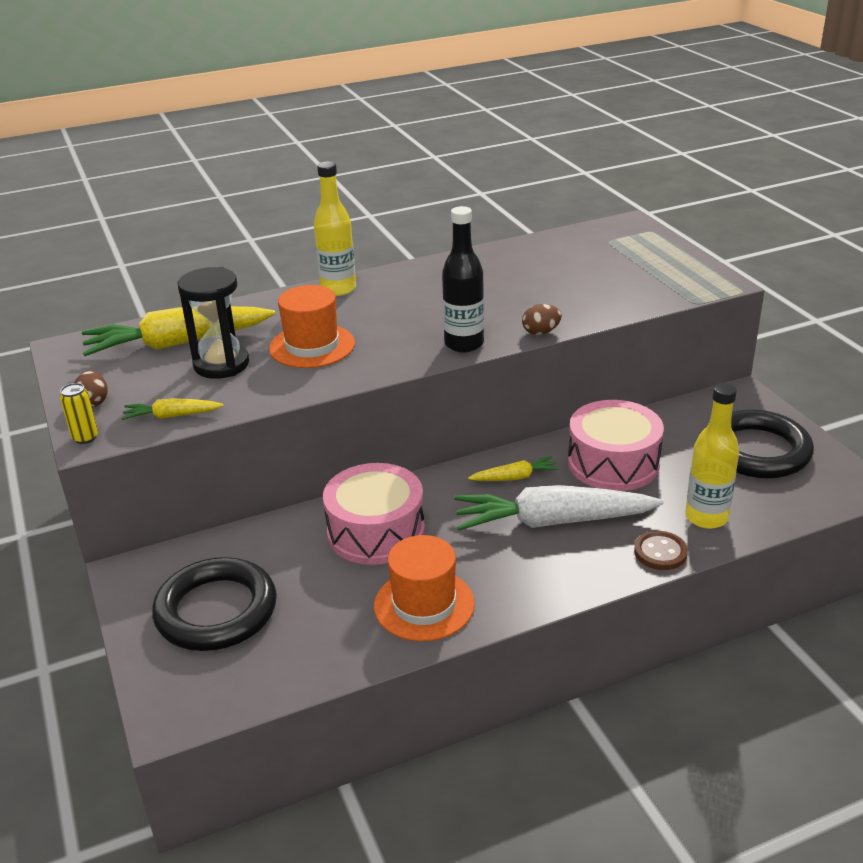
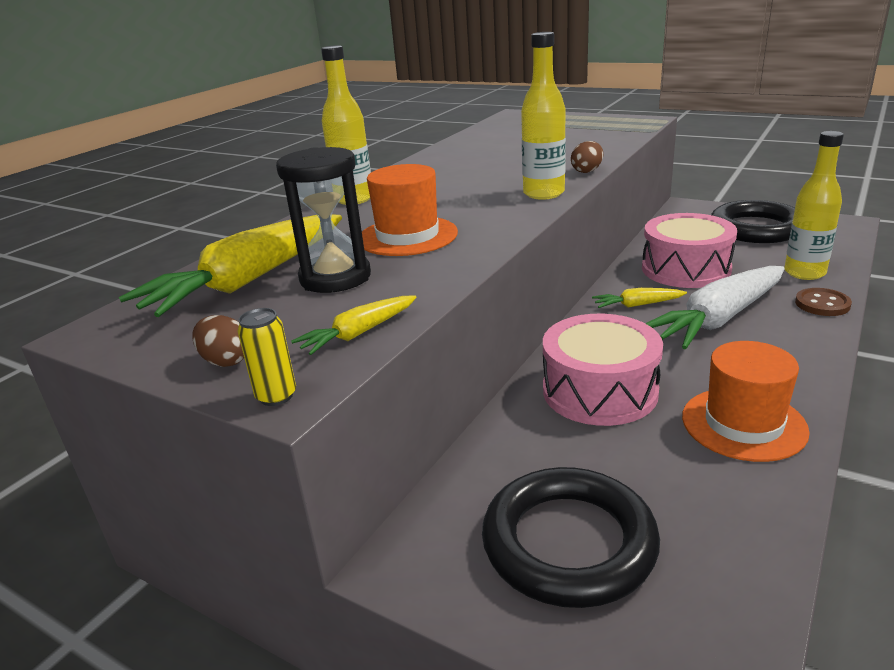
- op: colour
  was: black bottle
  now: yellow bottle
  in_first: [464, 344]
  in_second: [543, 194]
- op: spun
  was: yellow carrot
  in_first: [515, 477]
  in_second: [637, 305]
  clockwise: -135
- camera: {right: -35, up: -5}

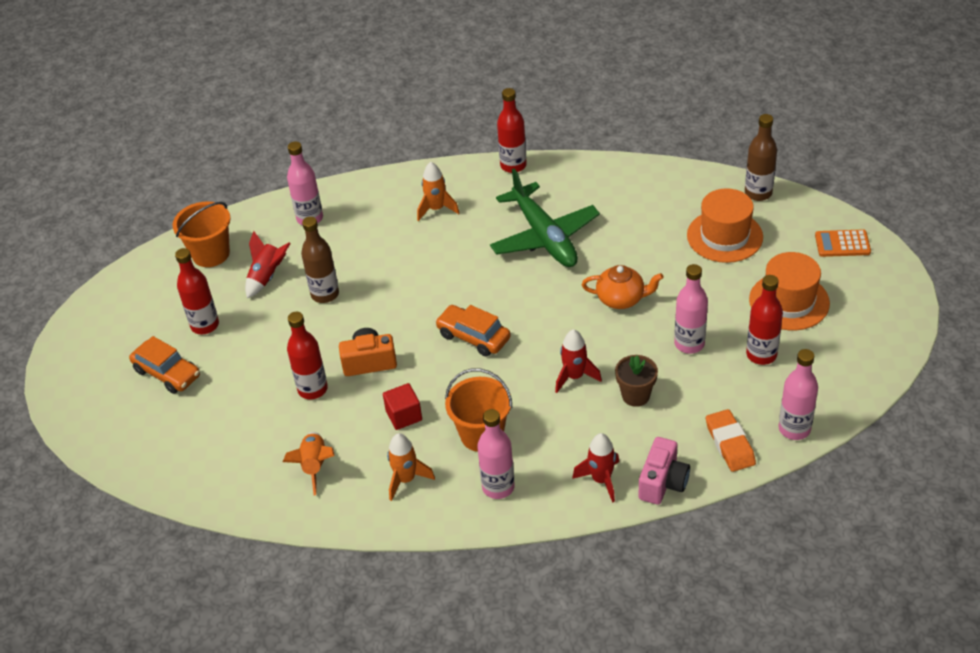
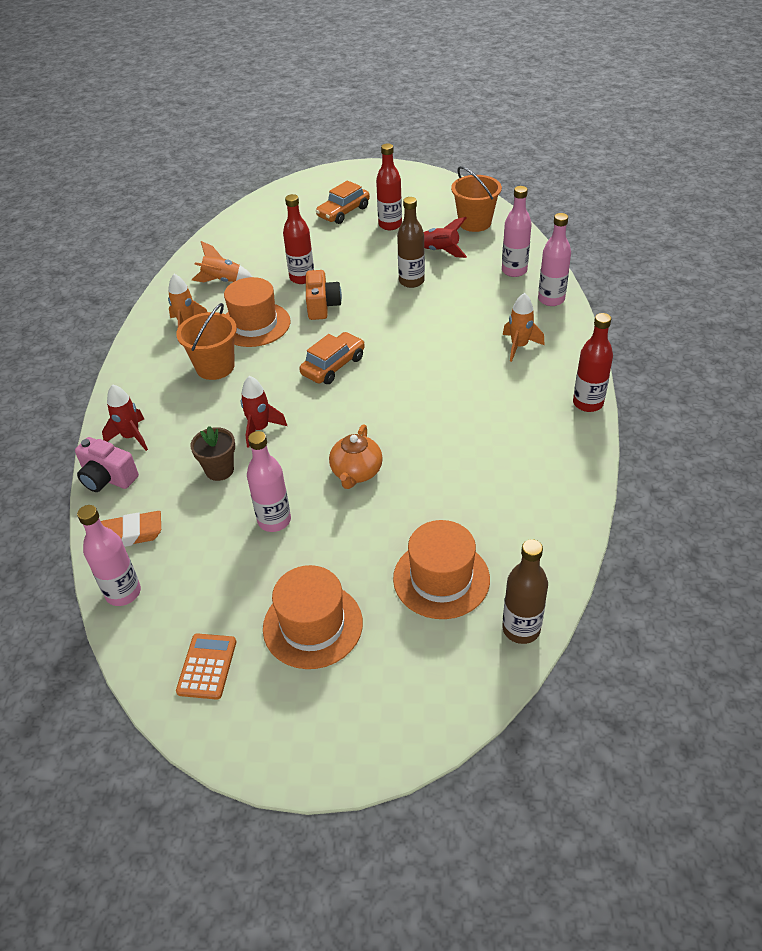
- op: exchanged
  was: red cube
  now: orange hat
  in_first: [404, 415]
  in_second: [254, 324]
- op: relocated
  was: pink bottle
  in_first: [498, 487]
  in_second: [551, 299]
- op: missing
  was: green plane
  in_first: [544, 236]
- op: missing
  was: red bottle
  in_first: [761, 355]
- op: relocated
  was: orange calculator
  in_first: [842, 244]
  in_second: [207, 666]
- camera: {right: 95, up: 0}

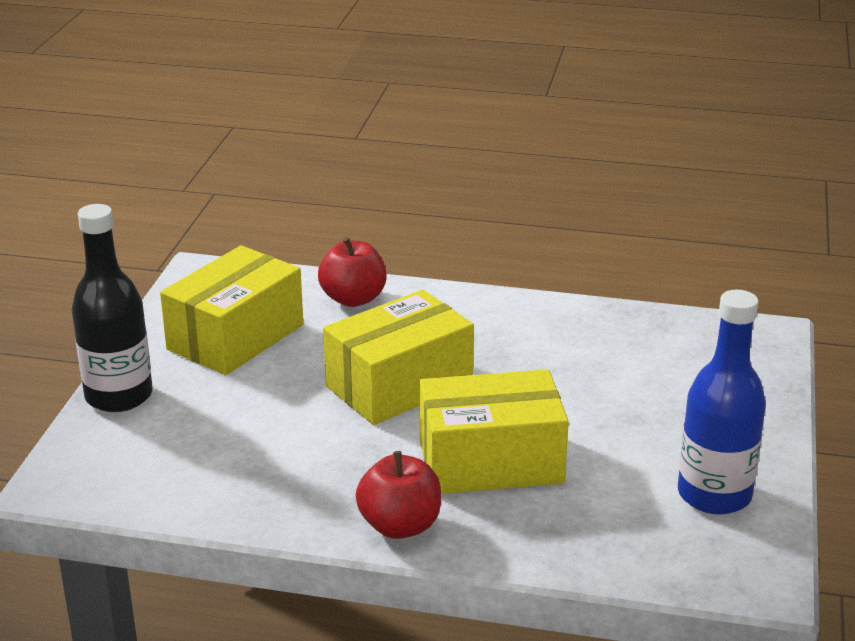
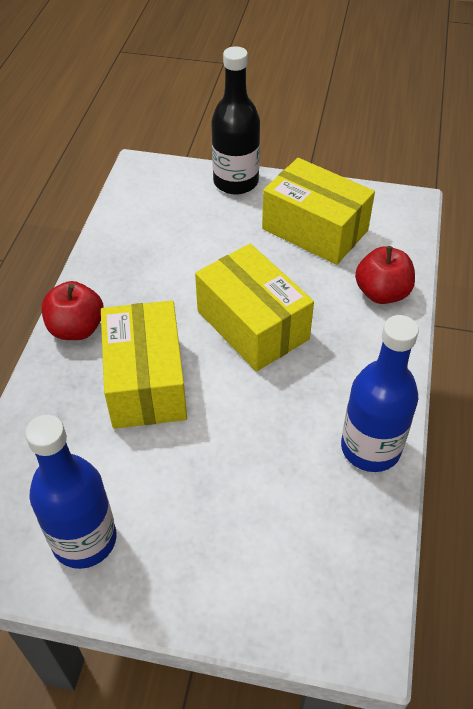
- op: appeared
  now: blue bottle
  in_second: [370, 448]
- camera: {right: 90, up: 20}

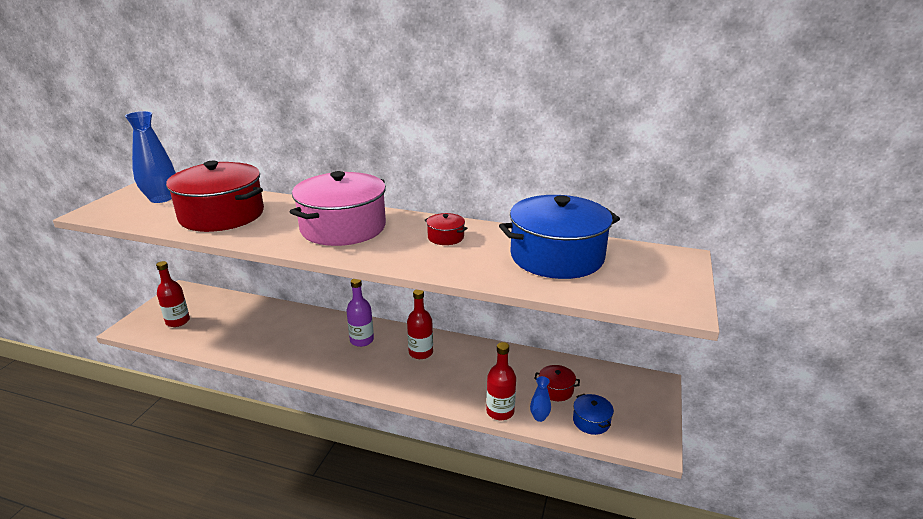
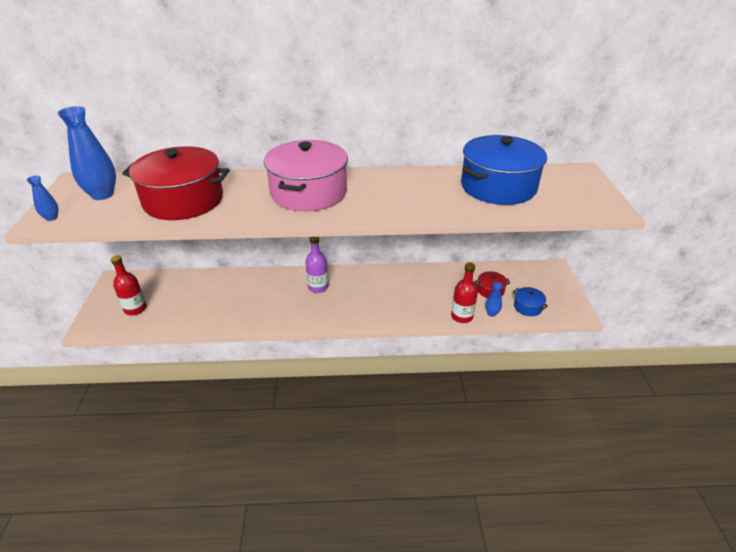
- op: missing
  was: red bottle
  in_first: [421, 352]
- op: missing
  was: red pot
  in_first: [445, 237]
- op: appeared
  now: blue vase
  in_second: [51, 218]
- camera: {right: -20, up: 10}

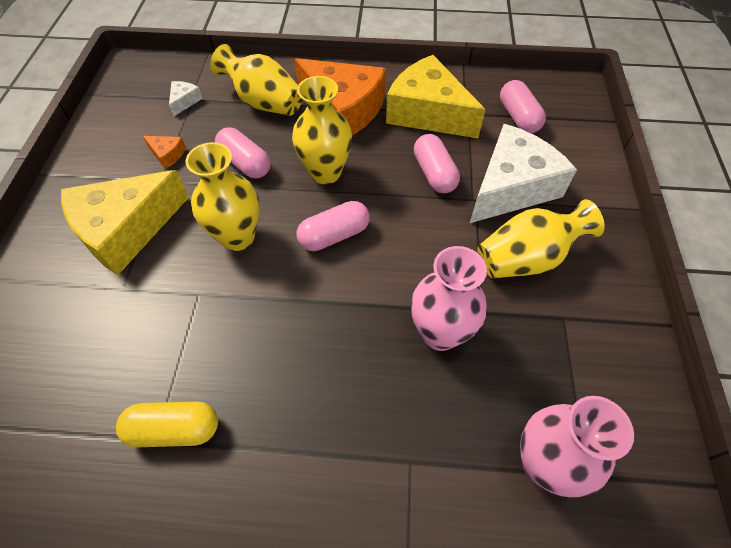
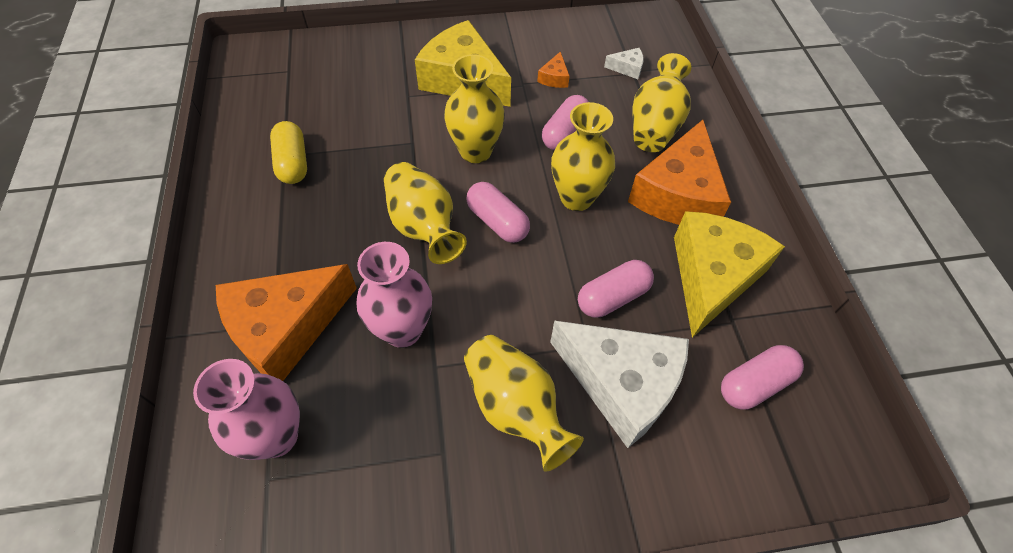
- op: appeared
  now: orange cheese
  in_second: [286, 328]
- op: appeared
  now: yellow vase
  in_second: [424, 227]
- camera: {right: 75, up: 0}

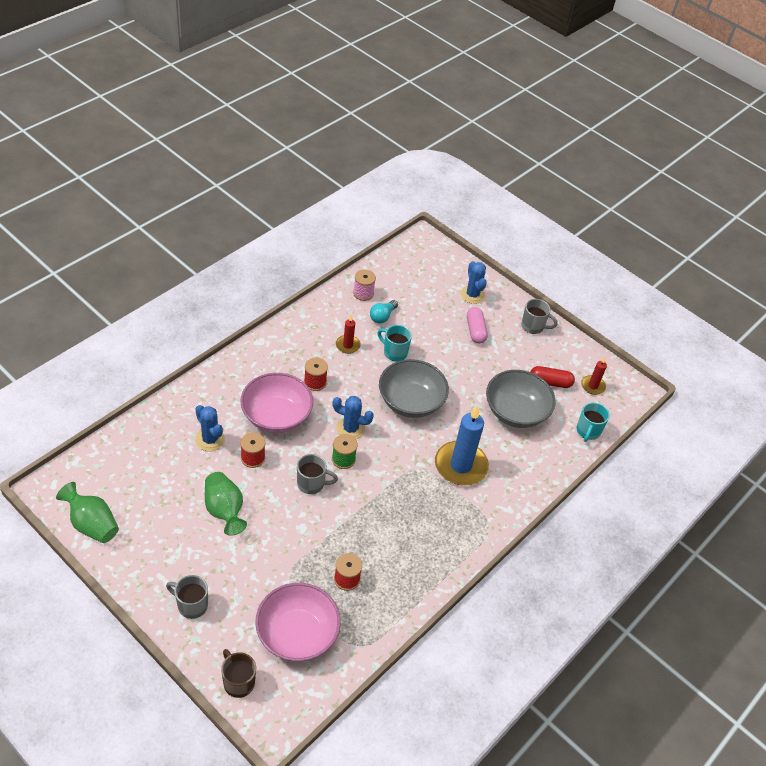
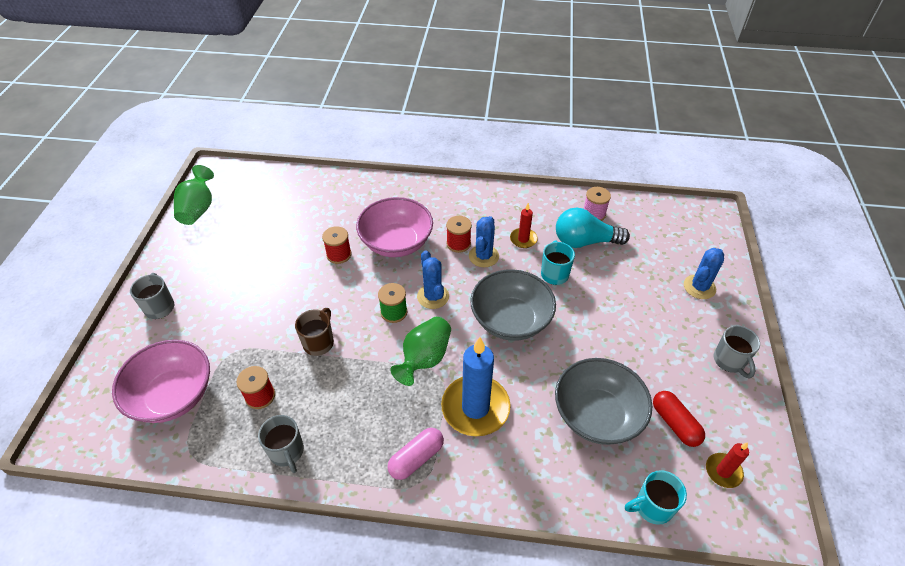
- op: relocated
  was: blue cactus
  in_first: [210, 439]
  in_second: [483, 256]
- op: relocated
  was: green vase
  in_first: [224, 510]
  in_second: [424, 359]
- op: relocated
  was: brown mug
  in_first: [238, 682]
  in_second: [319, 342]
- op: relocated
  was: grey mug
  in_first: [311, 484]
  in_second: [287, 452]
- op: size
  was: turquoise light bulb
  in_first: [382, 316]
  in_second: [585, 241]
  ratio: 1.7
- op: relocated
  was: pink capsule
  in_first: [475, 330]
  in_second: [416, 458]
- camera: {right: 60, up: 0}

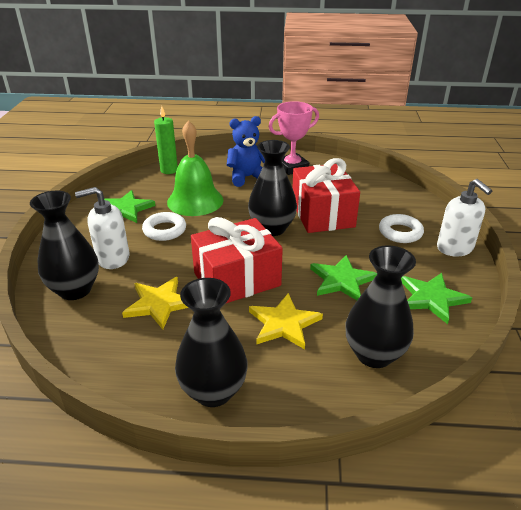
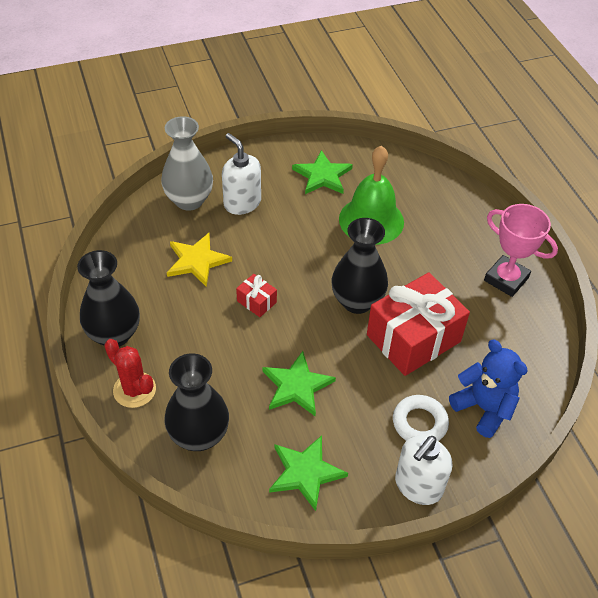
- op: colour
  was: black vase
  now: grey vase
  in_first: [75, 290]
  in_second: [189, 200]
- op: missing
  was: white ring
  in_first: [164, 230]
- op: missing
  was: green candle
  in_first: [169, 170]
- op: size
  was: red gift
  in_first: [237, 279]
  in_second: [256, 301]
  ratio: 0.43
- op: relocated
  was: blue teddy bear
  in_first: [247, 177]
  in_second: [483, 408]
- op: missing
  was: yellow star
  in_first: [284, 323]
- op: appeared
  now: red cactus
  in_second: [134, 390]
- camera: {right: 65, up: 15}

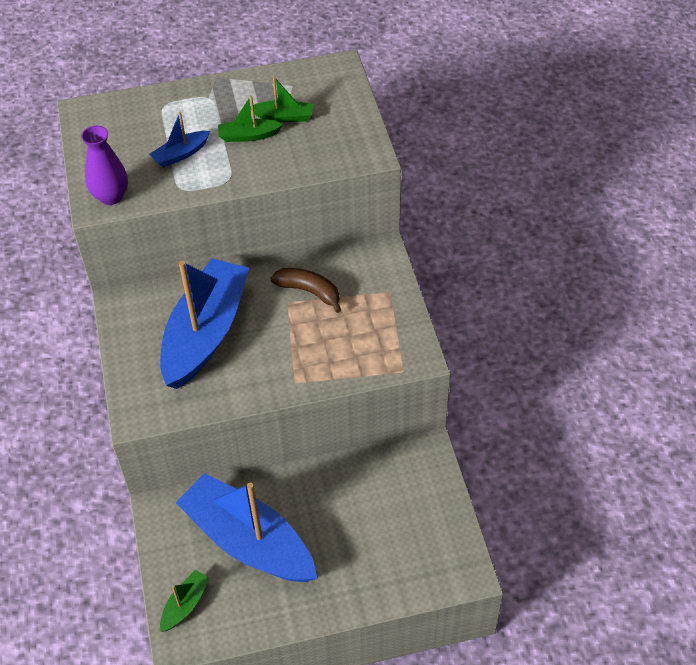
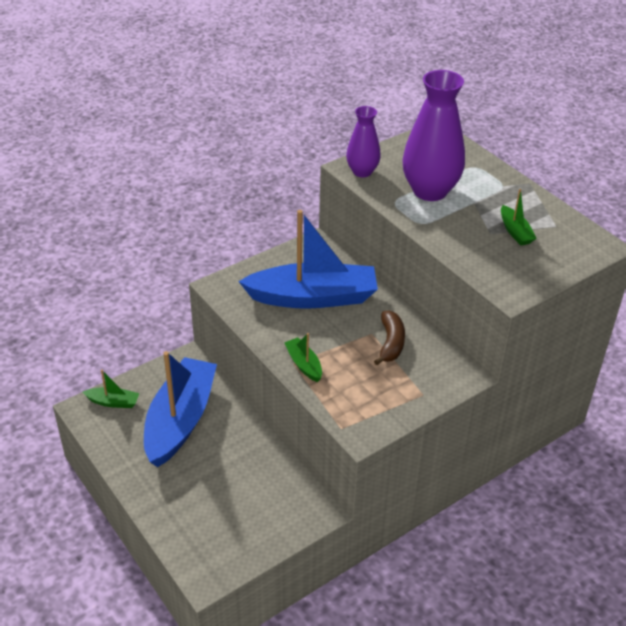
- op: exchanged
  was: blue boat
  now: purple vase
  in_first: [181, 154]
  in_second: [430, 191]
- op: relocated
  was: green boat
  in_first: [248, 136]
  in_second: [304, 364]
- camera: {right: 65, up: -10}

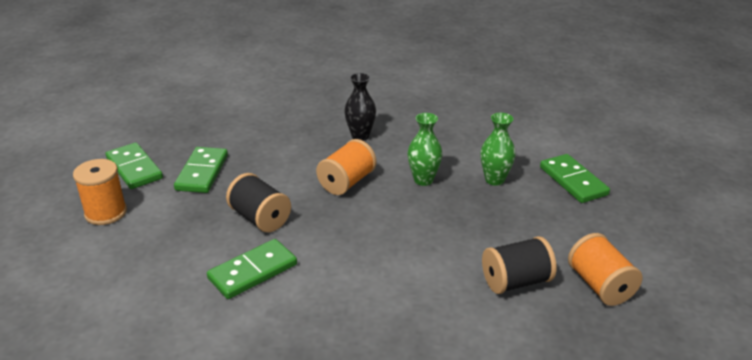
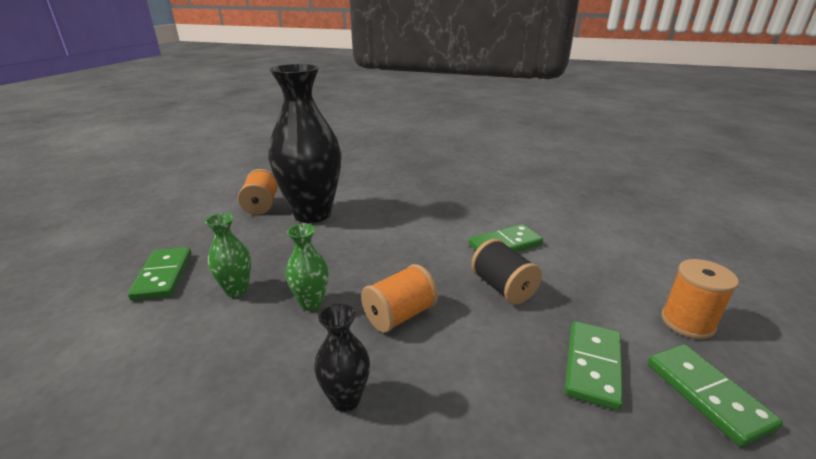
- op: exchanged
  was: black spool
  now: black vase
  in_first: [515, 282]
  in_second: [312, 214]
- camera: {right: -165, up: -5}

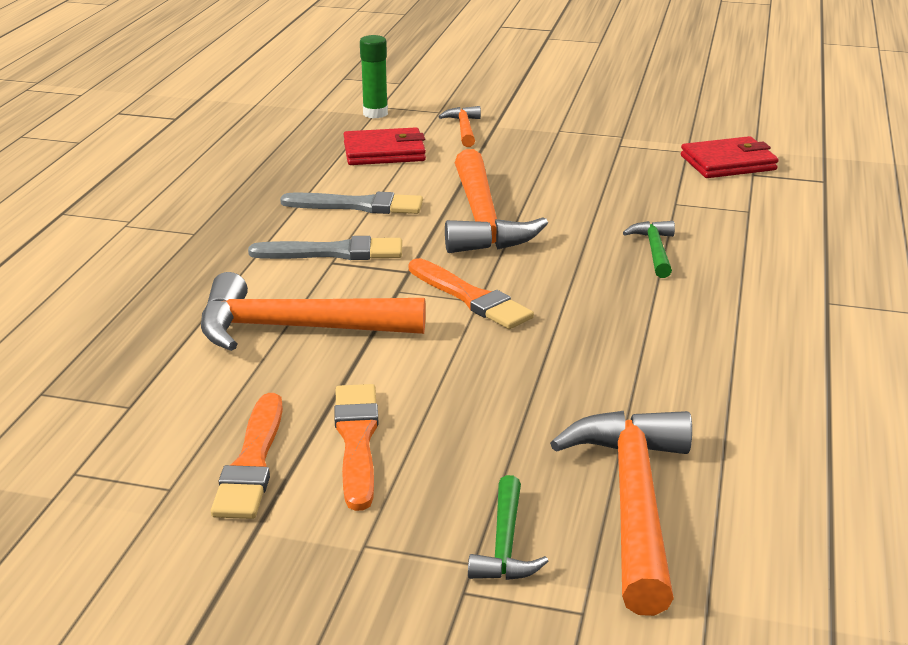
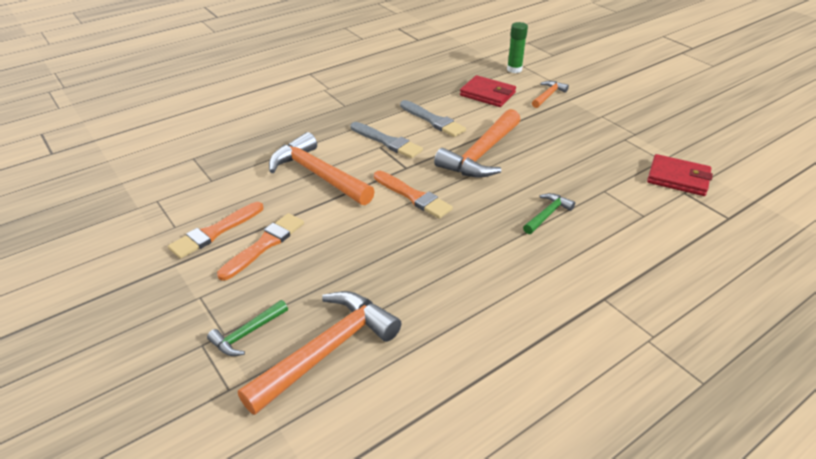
- op: spun
  was: orange brush
  in_first: [470, 298]
  in_second: [413, 196]
  clockwise: -45
- camera: {right: 40, up: 10}

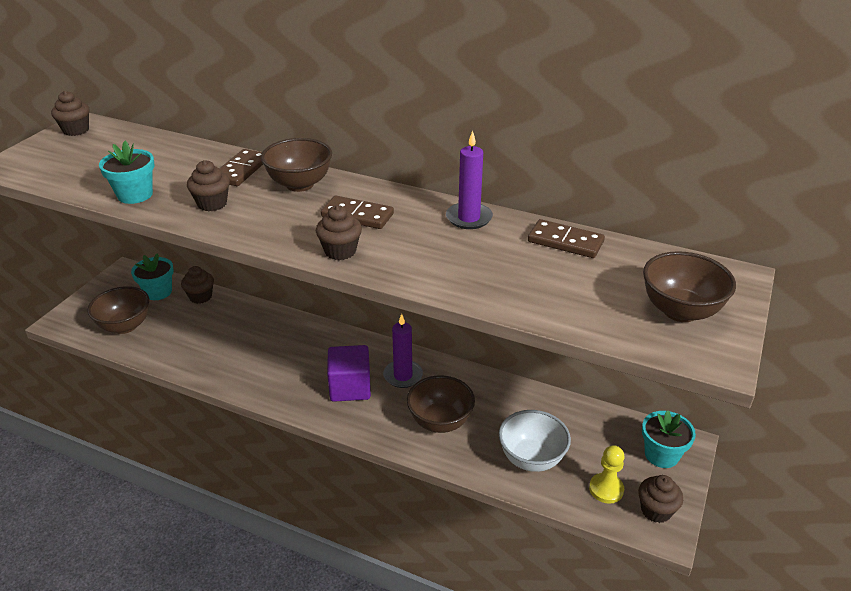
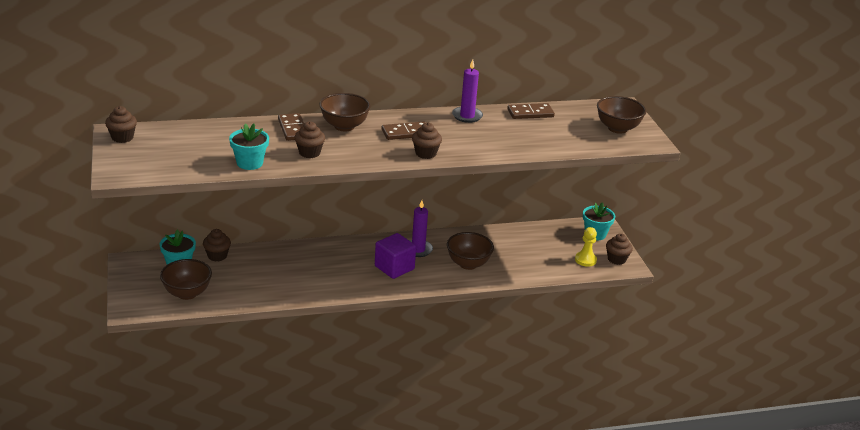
- op: missing
  was: white bowl
  in_first: [531, 459]
- camera: {right: -40, up: -5}

